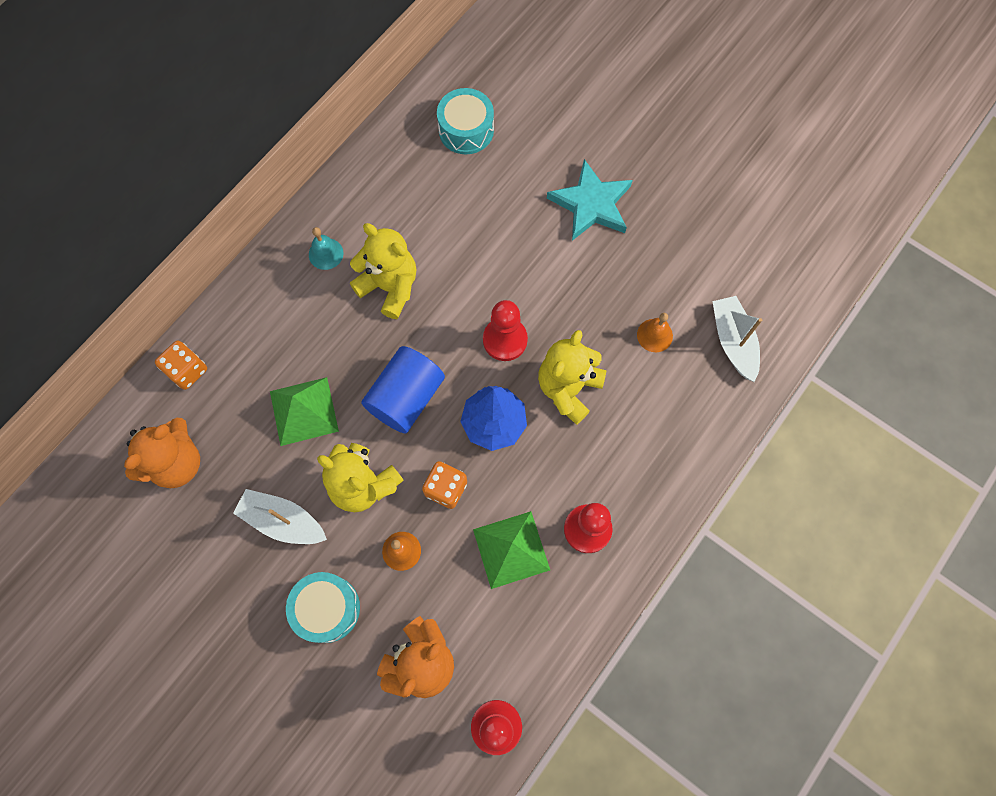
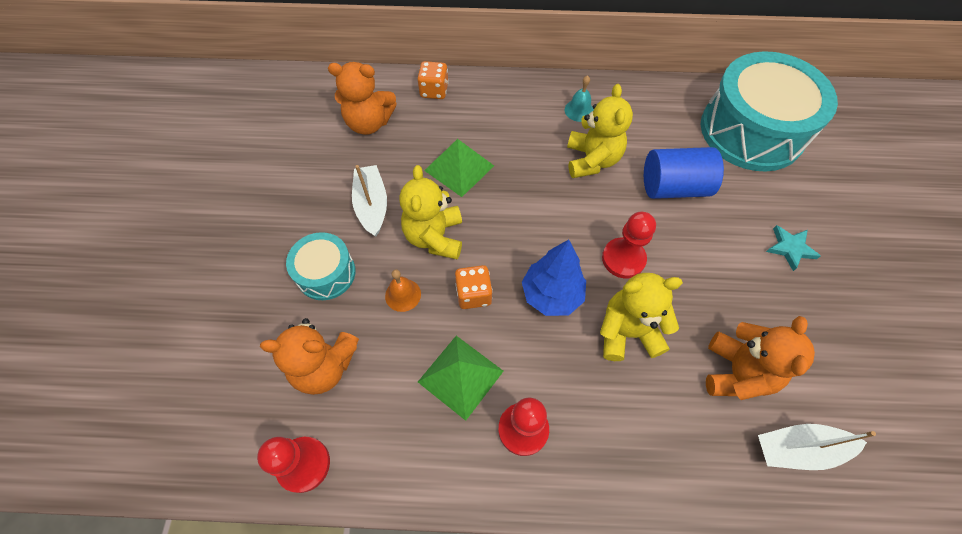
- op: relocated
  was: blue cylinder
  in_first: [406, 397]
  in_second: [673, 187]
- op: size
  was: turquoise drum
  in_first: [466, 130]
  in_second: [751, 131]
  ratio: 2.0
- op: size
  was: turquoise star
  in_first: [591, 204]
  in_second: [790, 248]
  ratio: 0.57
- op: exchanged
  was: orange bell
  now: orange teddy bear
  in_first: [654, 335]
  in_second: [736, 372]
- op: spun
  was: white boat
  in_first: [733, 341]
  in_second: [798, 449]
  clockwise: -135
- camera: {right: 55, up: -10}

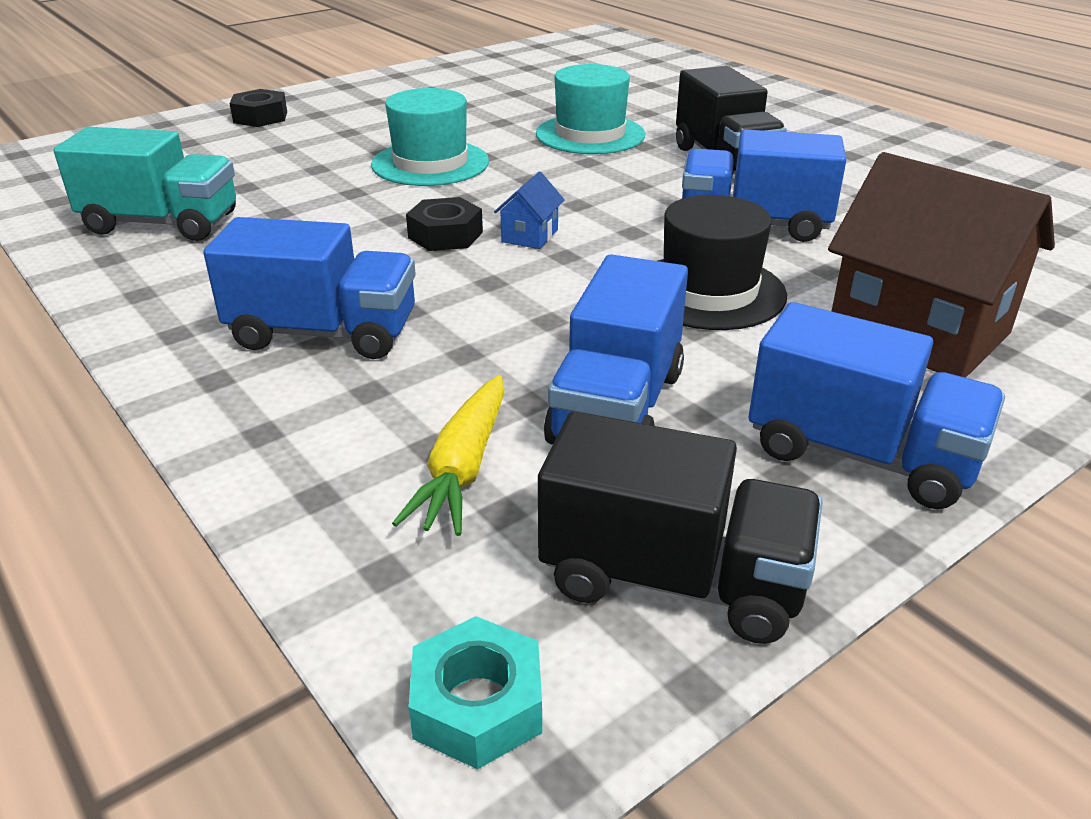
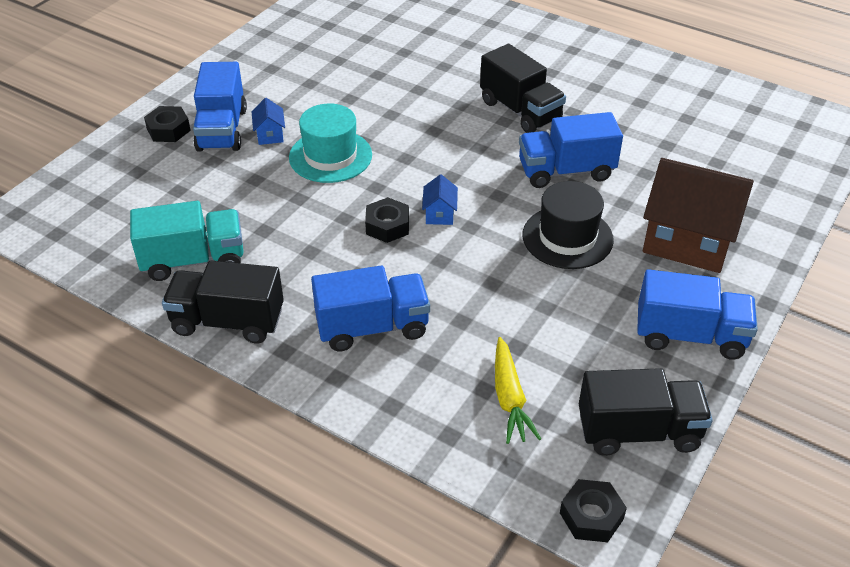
- op: colour
  was: turquoise nut
  now: black nut
  in_first: [477, 705]
  in_second: [591, 516]
- op: missing
  was: turquoise hat
  in_first: [590, 134]
- op: relocated
  was: blue truck
  in_first: [617, 407]
  in_second: [222, 130]
- op: appeared
  now: black truck
  in_second: [228, 321]
- op: appeared
  now: blue house
  in_second: [270, 135]
- camera: {right: -20, up: 10}

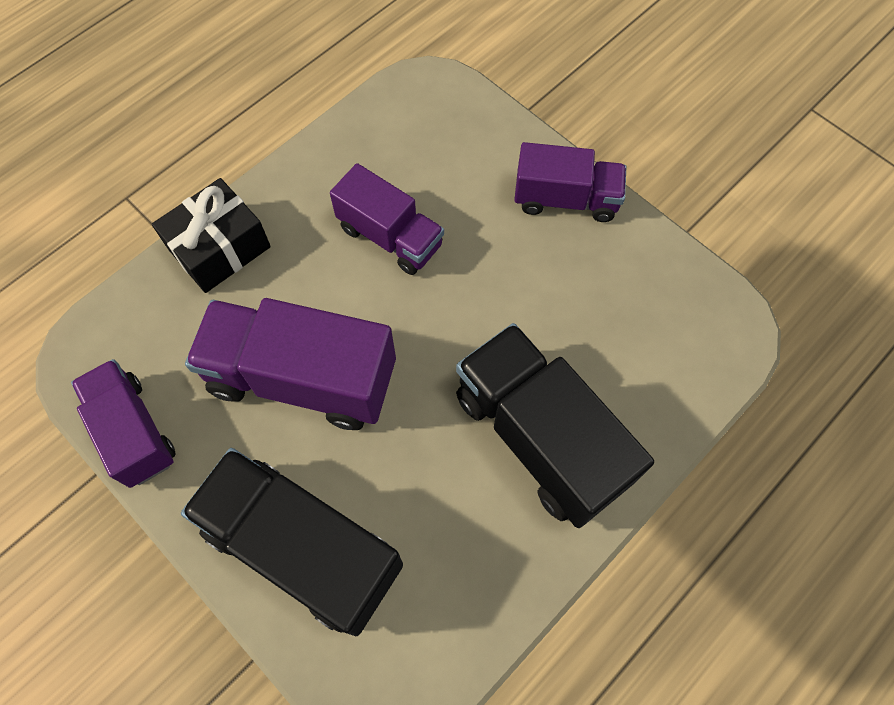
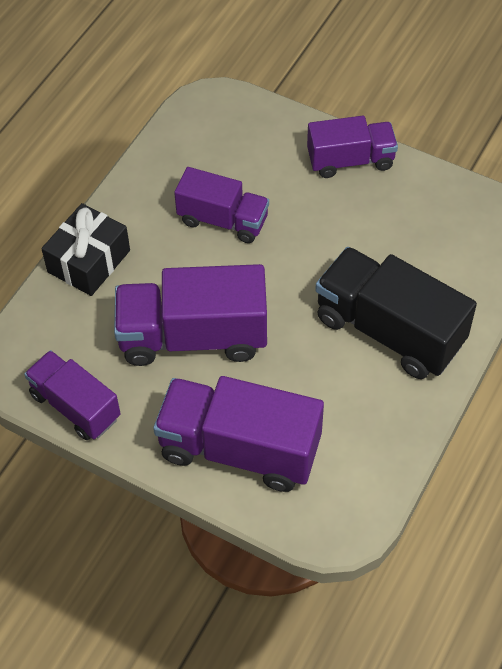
- op: colour
  was: black truck
  now: purple truck
  in_first: [303, 547]
  in_second: [239, 449]
- camera: {right: -15, up: -10}

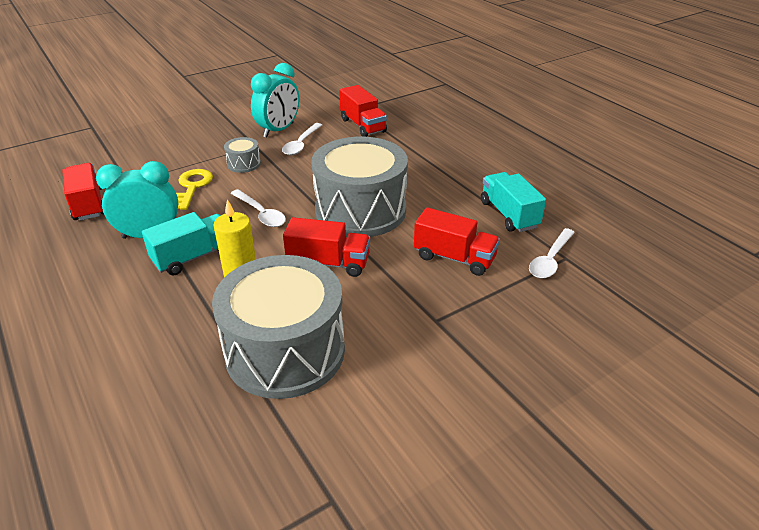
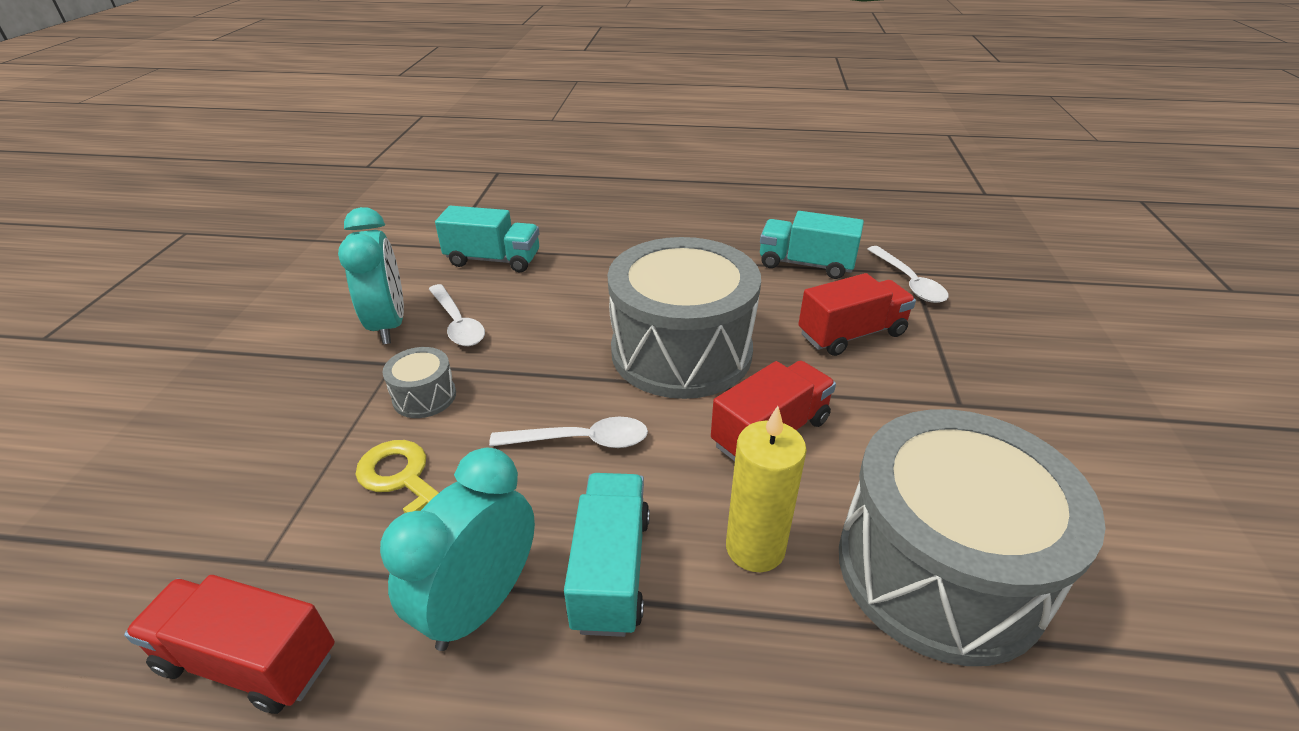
- op: colour
  was: red truck
  now: turquoise truck
  in_first: [363, 125]
  in_second: [493, 260]
- camera: {right: -50, up: 0}

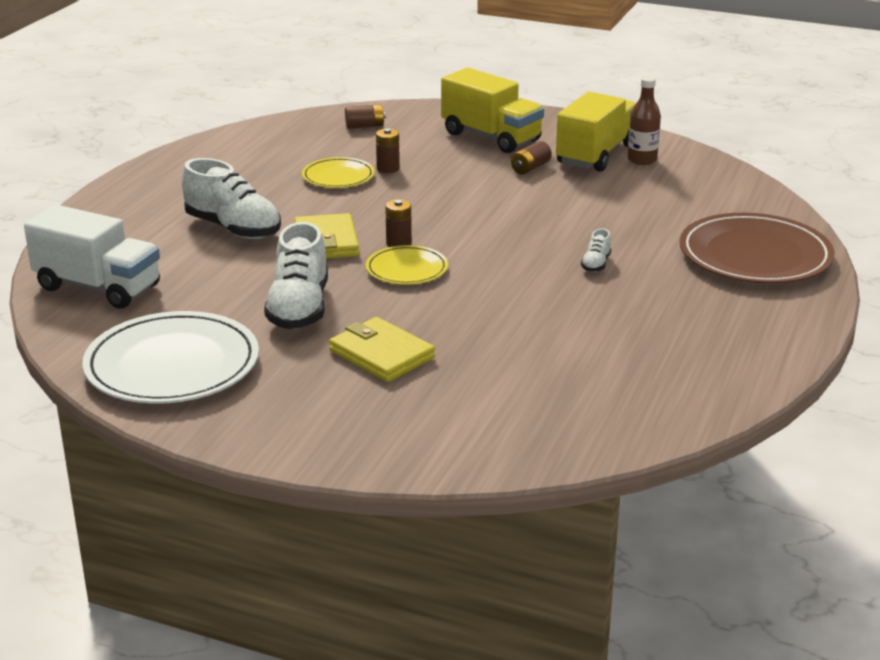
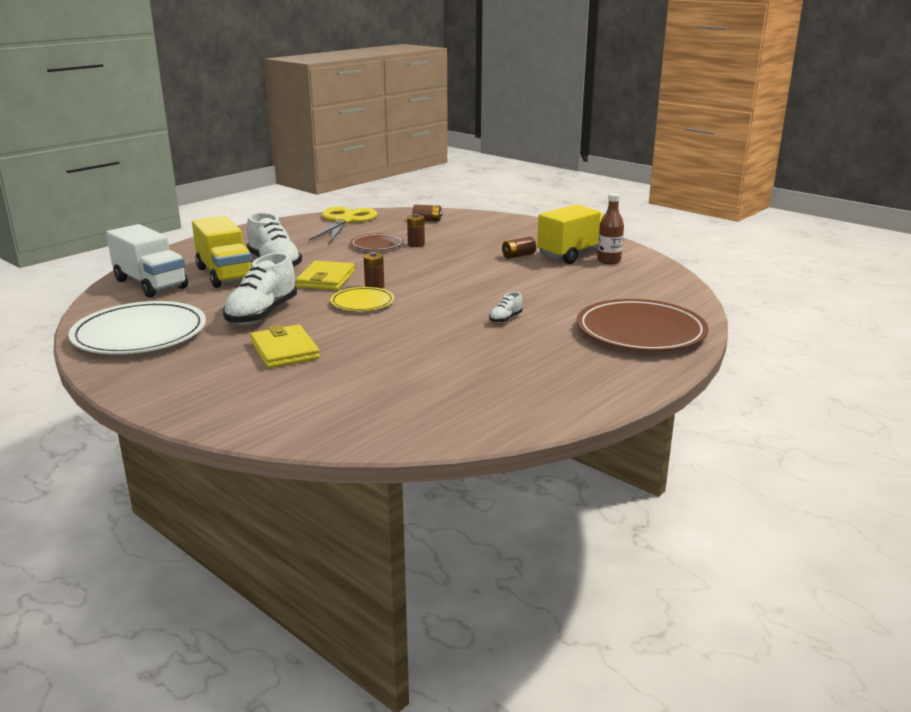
- op: colour
  was: yellow plate
  now: brown plate
  in_first: [338, 176]
  in_second: [377, 245]
- op: relocated
  was: yellow truck
  in_first: [491, 137]
  in_second: [225, 275]
- op: appeared
  now: yellow scissors
  in_second: [344, 221]
- camera: {right: 20, up: -5}

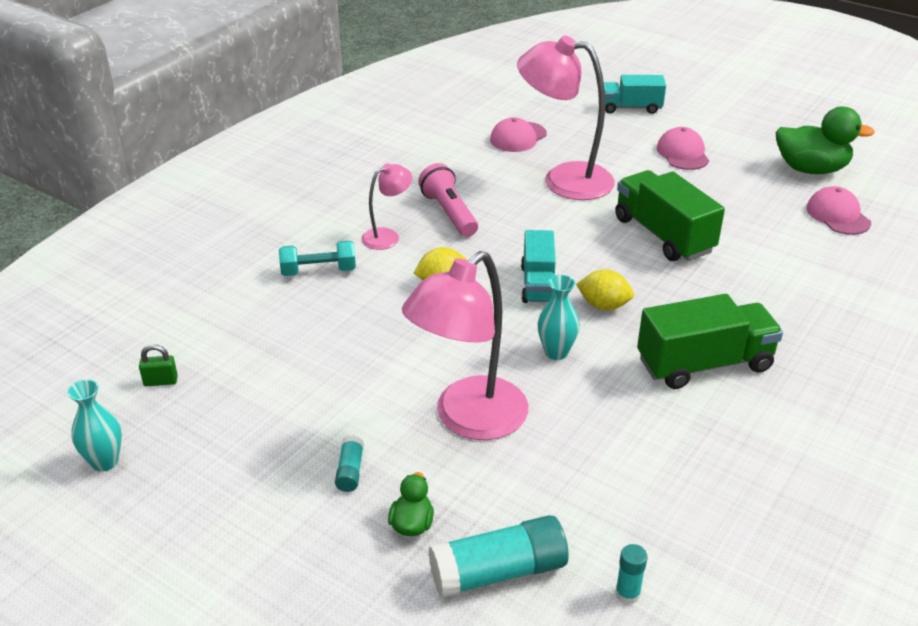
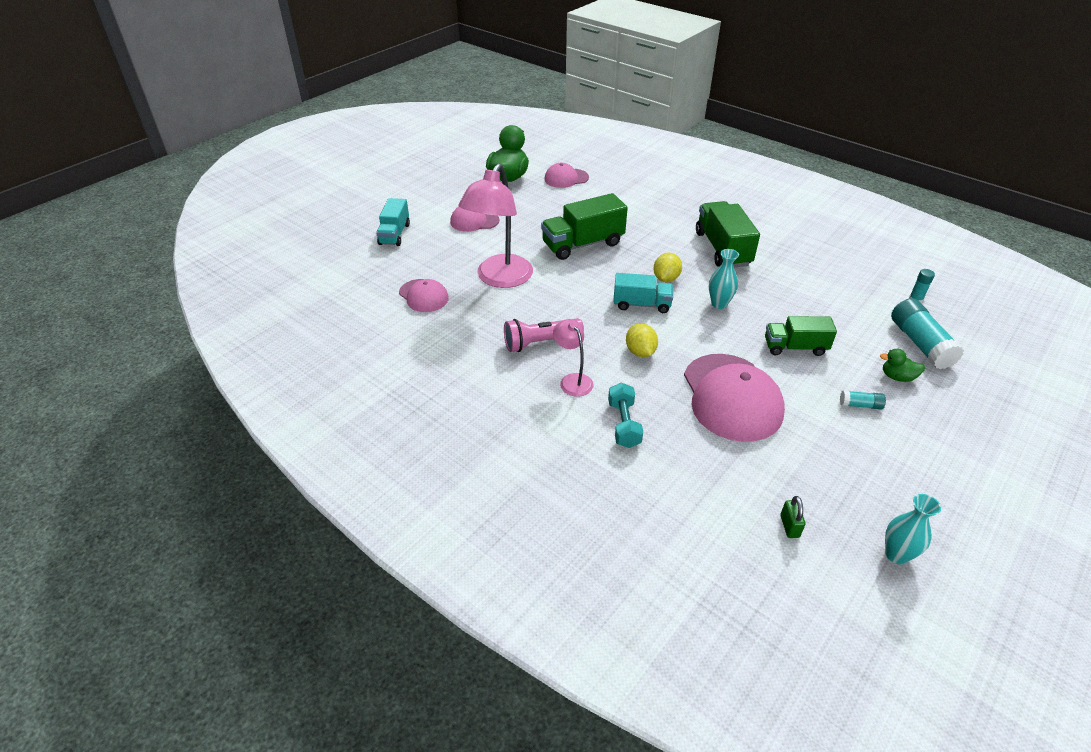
- op: exchanged
  was: pink lamp
  now: green truck
  in_first: [468, 419]
  in_second: [795, 347]
- op: appeared
  now: pink cap
  in_second: [731, 397]
- camera: {right: -85, up: 5}

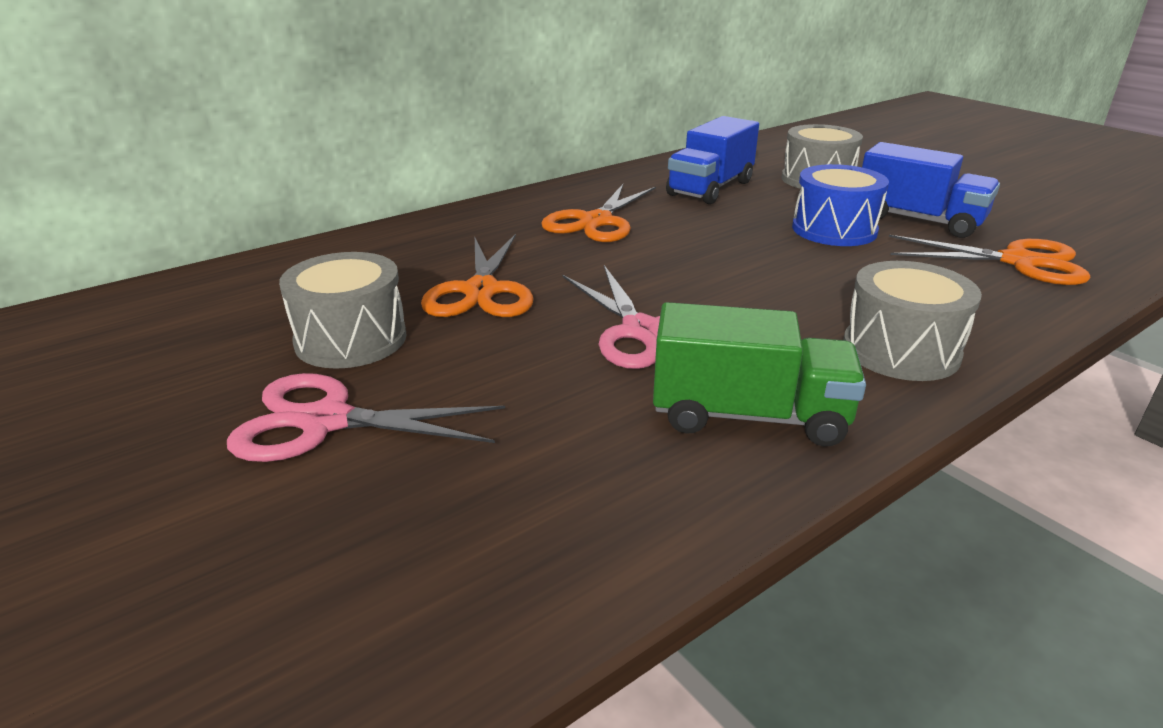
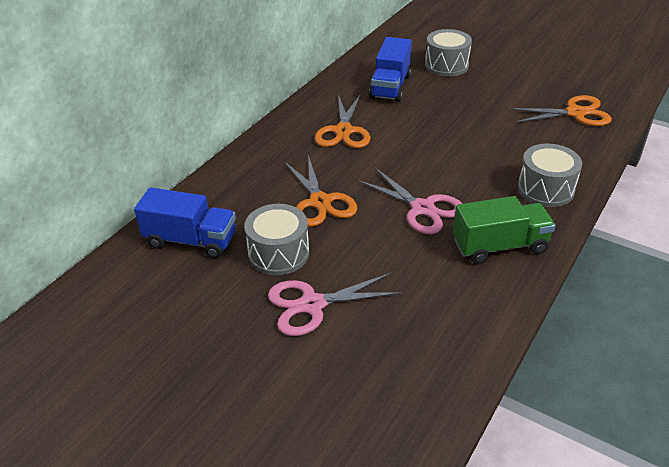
- op: missing
  was: blue drum
  in_first: [834, 230]
- op: relocated
  was: blue truck
  in_first: [918, 220]
  in_second: [191, 240]
- camera: {right: -20, up: 10}

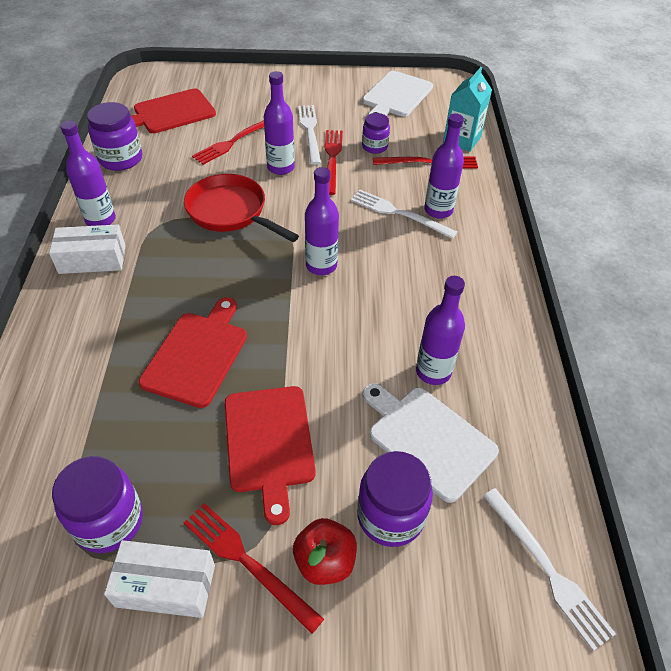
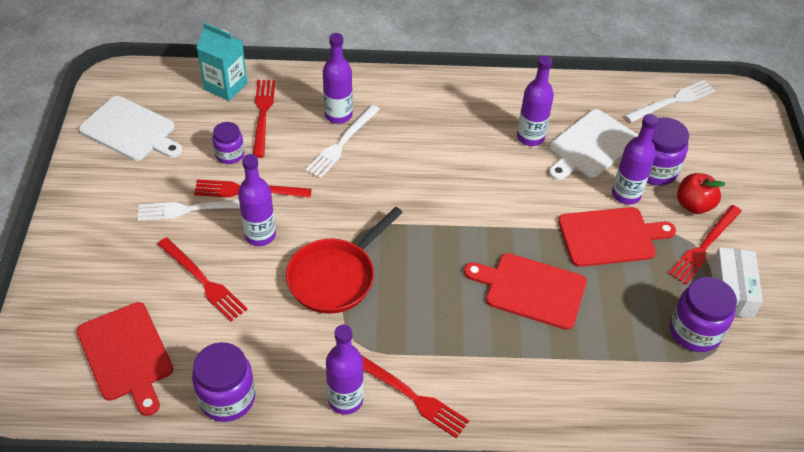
- op: exchanged
  was: white box
  now: red fork
  in_first: [92, 259]
  in_second: [411, 396]
- op: relocated
  was: purple bottle
  in_first: [321, 265]
  in_second: [626, 194]
- camera: {right: -90, up: 0}

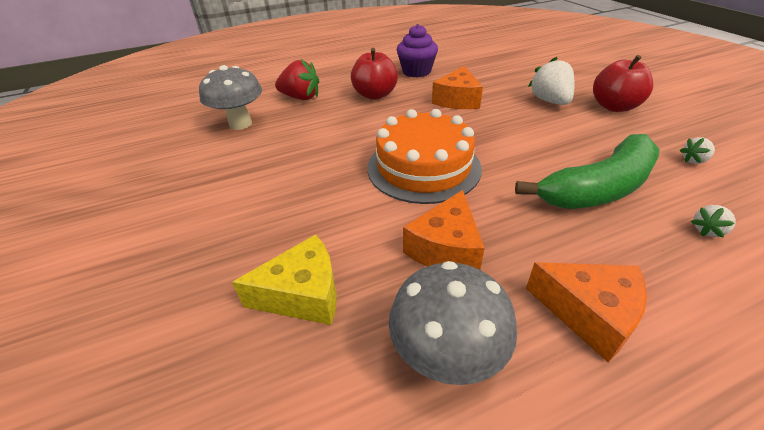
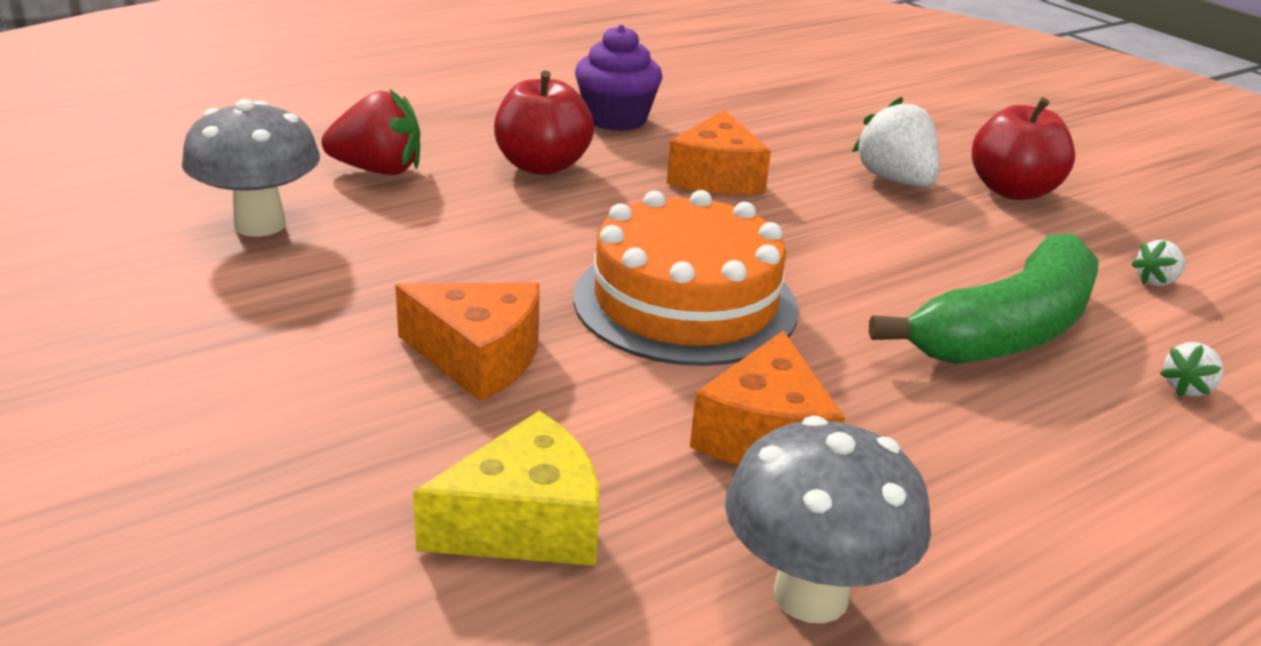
- op: relocated
  was: orange cheese
  in_first: [589, 313]
  in_second: [479, 357]
- camera: {right: -15, up: -10}

